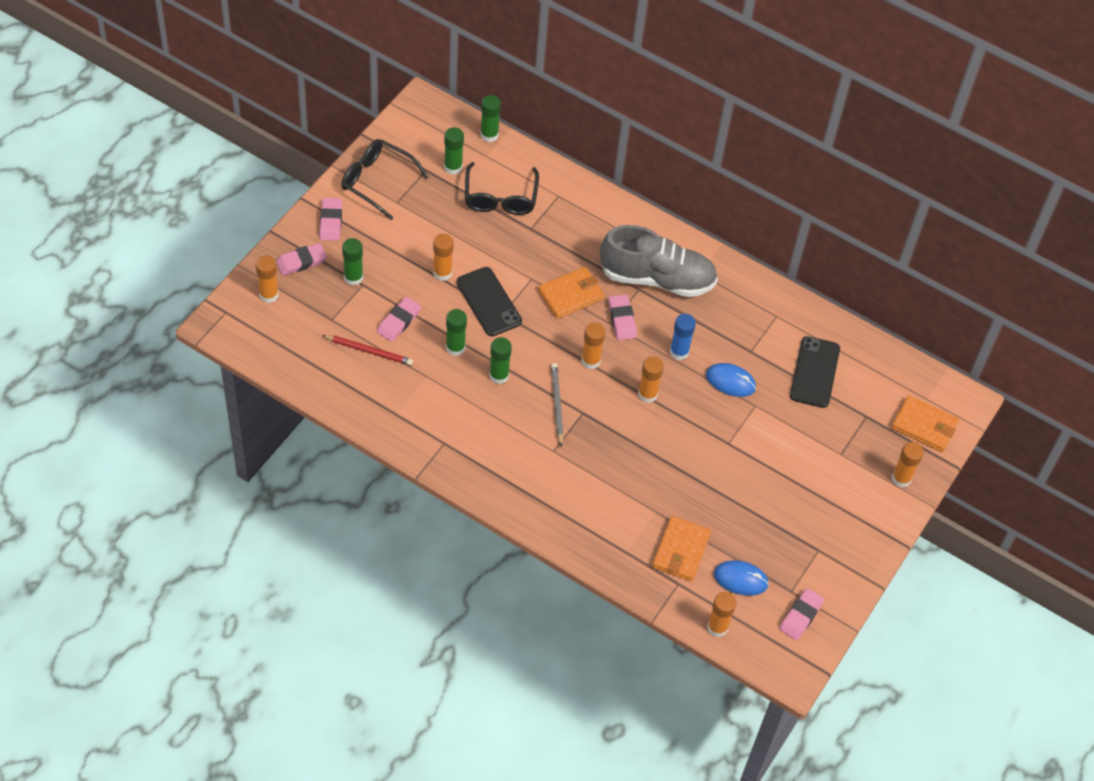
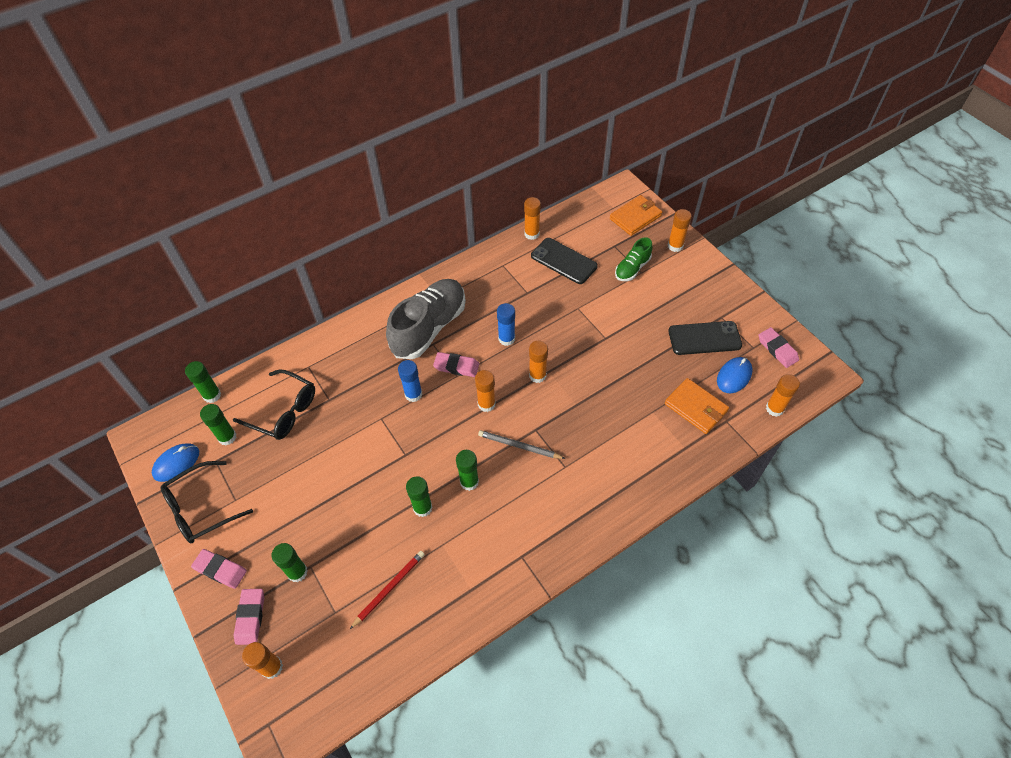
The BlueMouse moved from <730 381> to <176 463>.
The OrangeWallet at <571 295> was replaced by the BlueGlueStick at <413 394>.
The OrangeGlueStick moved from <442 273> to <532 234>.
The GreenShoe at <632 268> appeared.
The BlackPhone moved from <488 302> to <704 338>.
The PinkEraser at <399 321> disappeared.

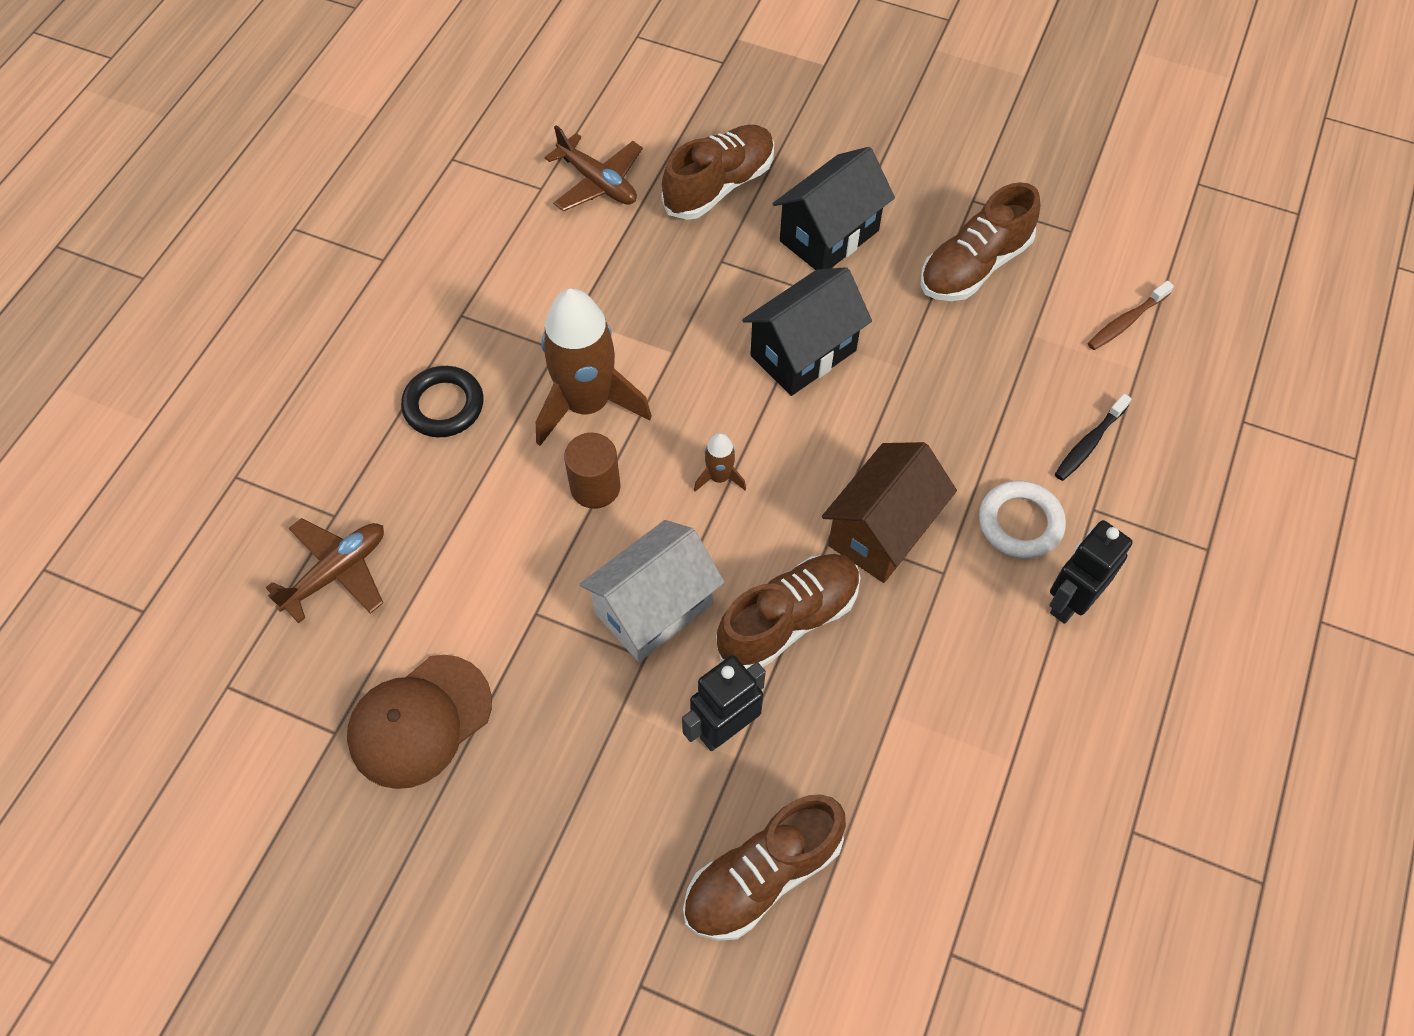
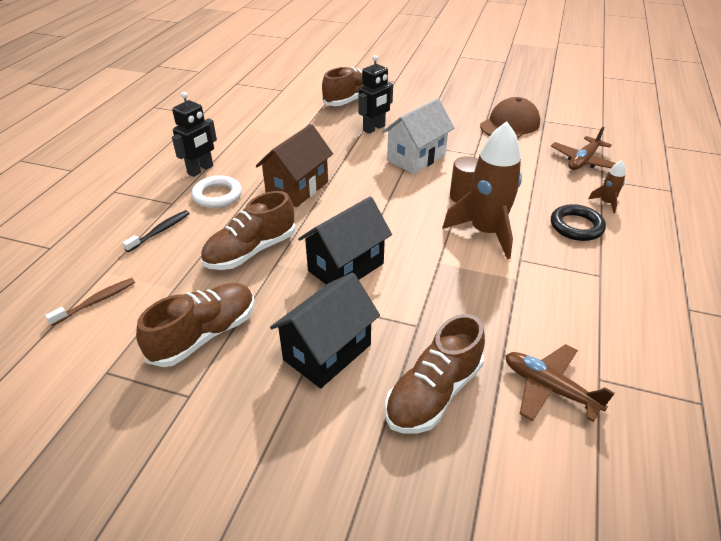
The BrownShoe moved from <788 620> to <251 251>.
The BrownRocket moved from <719 477> to <606 203>.

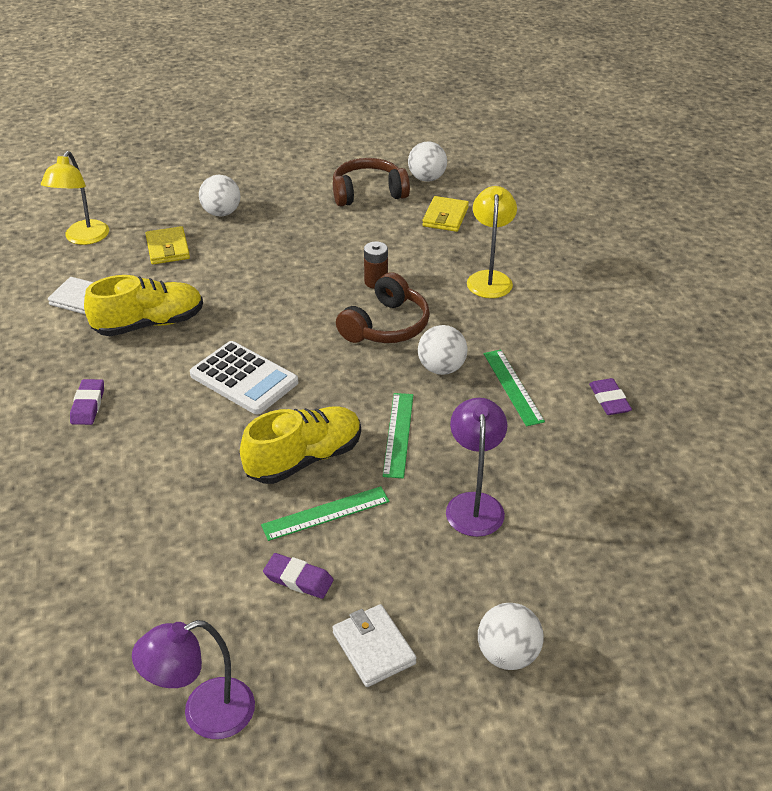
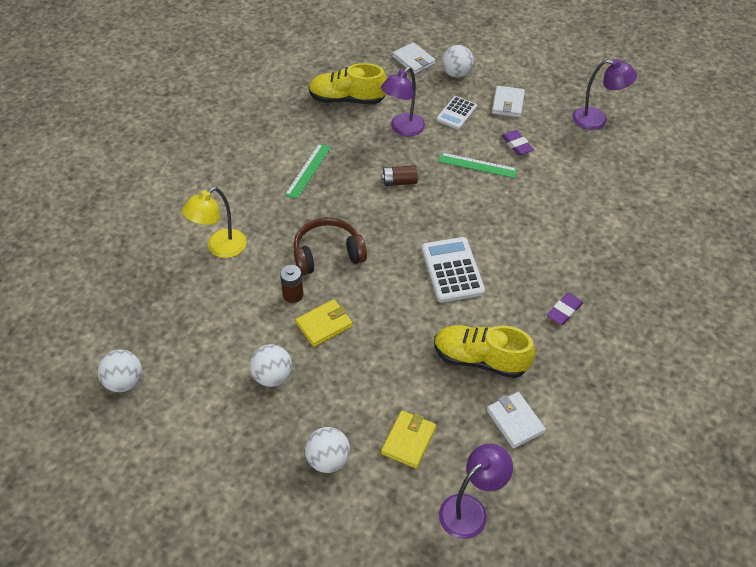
The WhiteBall moved from <441 368> to <272 376>.
The YellowWallet moved from <445 217> to <324 324>.
The YellowShoe moved from <304 459> to <347 99>.
The GreenRuler at <398 434> was replaced by the BrownBattery at <399 182>.
The WhiteWallet at <414 60> appeared.
The WhiteCalculator at <456 113> appeared.
The YellowLamp at <83 238> became the PurpleLamp at <470 510>.
The BrownHeadphones at <368 193> disappeared.
The PurpleEraser at <609 400> disappeared.

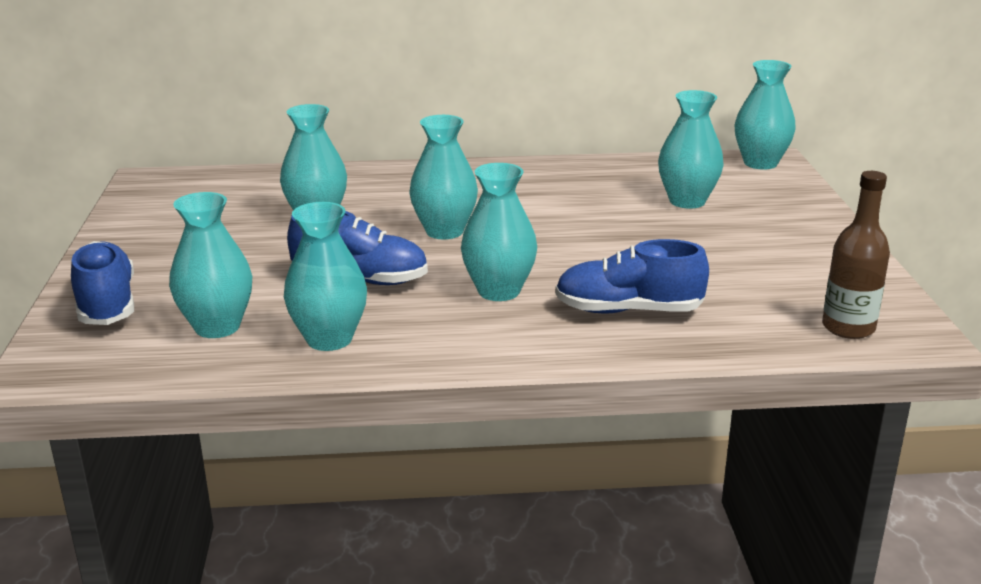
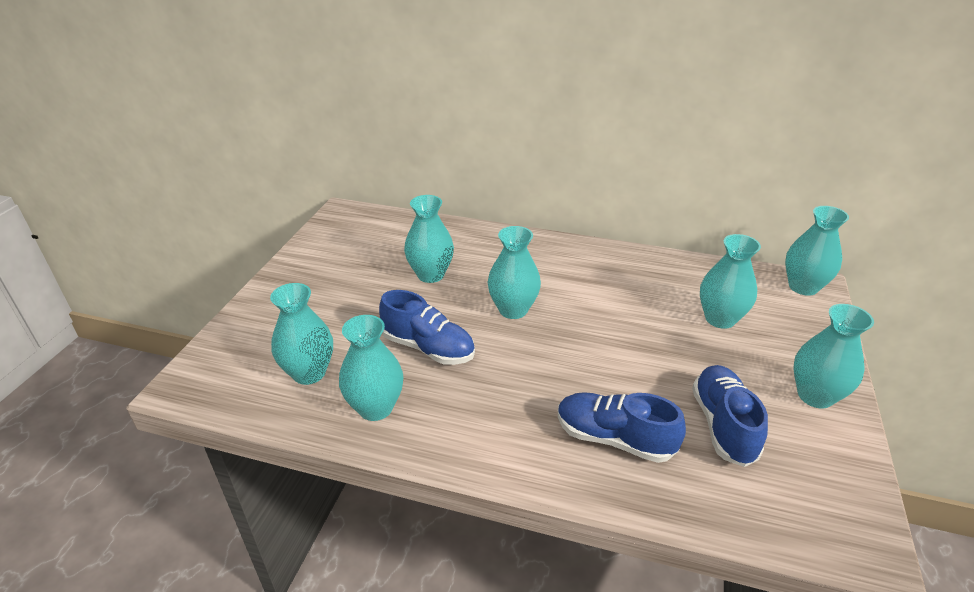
The BlueShoe moved from <107 304> to <723 425>.
The TurquoiseVase moved from <499 291> to <815 396>.
The BrownBottle at <848 328> disappeared.

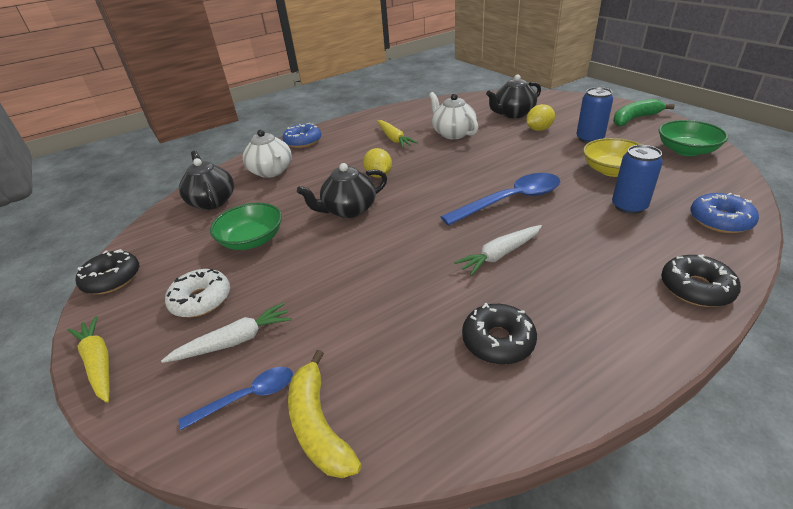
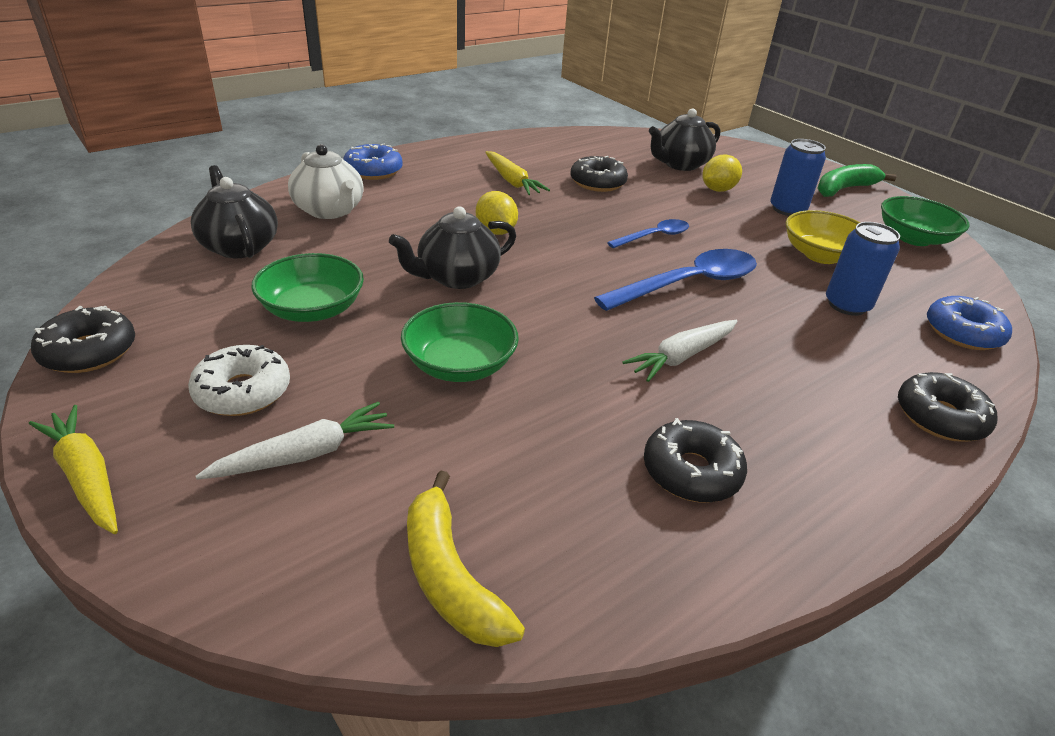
The GreenBowl at <460 364> appeared.
The WhiteTeapot at <453 133> was replaced by the BlackDonut at <597 182>.
The BlueSpoon moved from <248 397> to <654 236>.

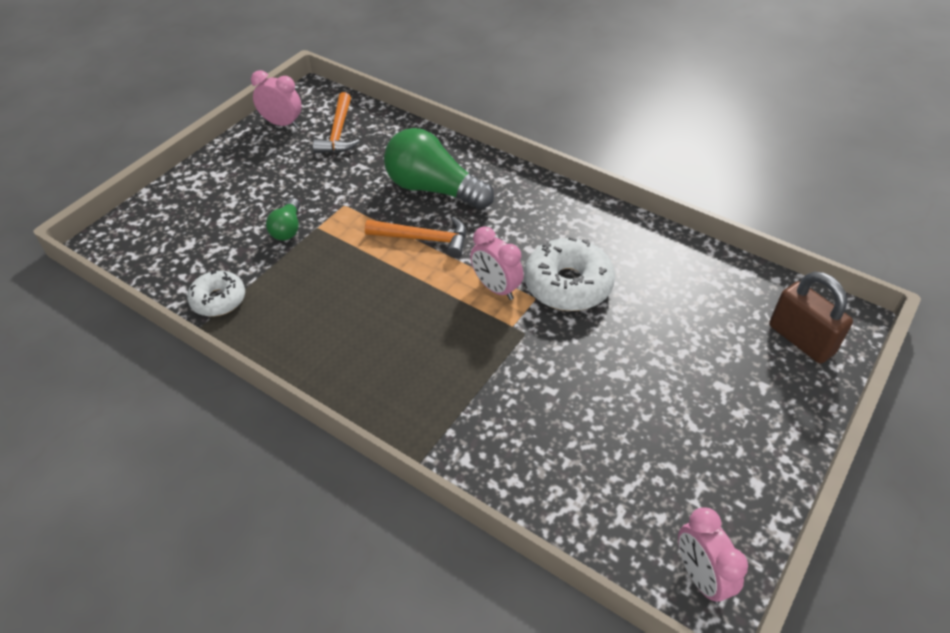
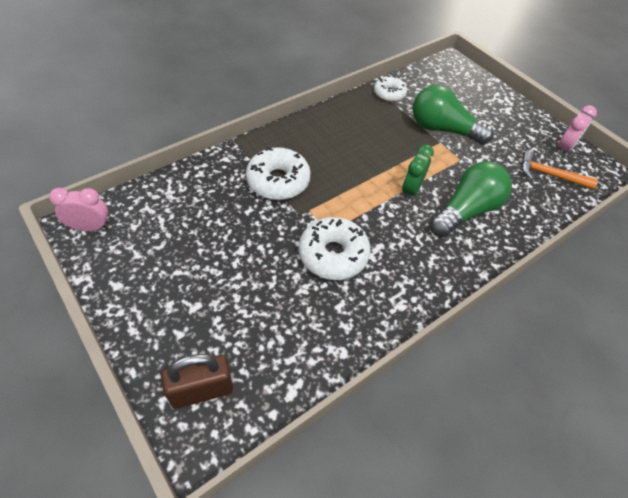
The WhiteDonut at <278 181> appeared.
The OrangeHammer at <423 239> was replaced by the GreenClock at <411 190>.
The GreenLightBulb at <287 228> changed to 2.02 times the size.
The PinkClock at <496 288> disappeared.

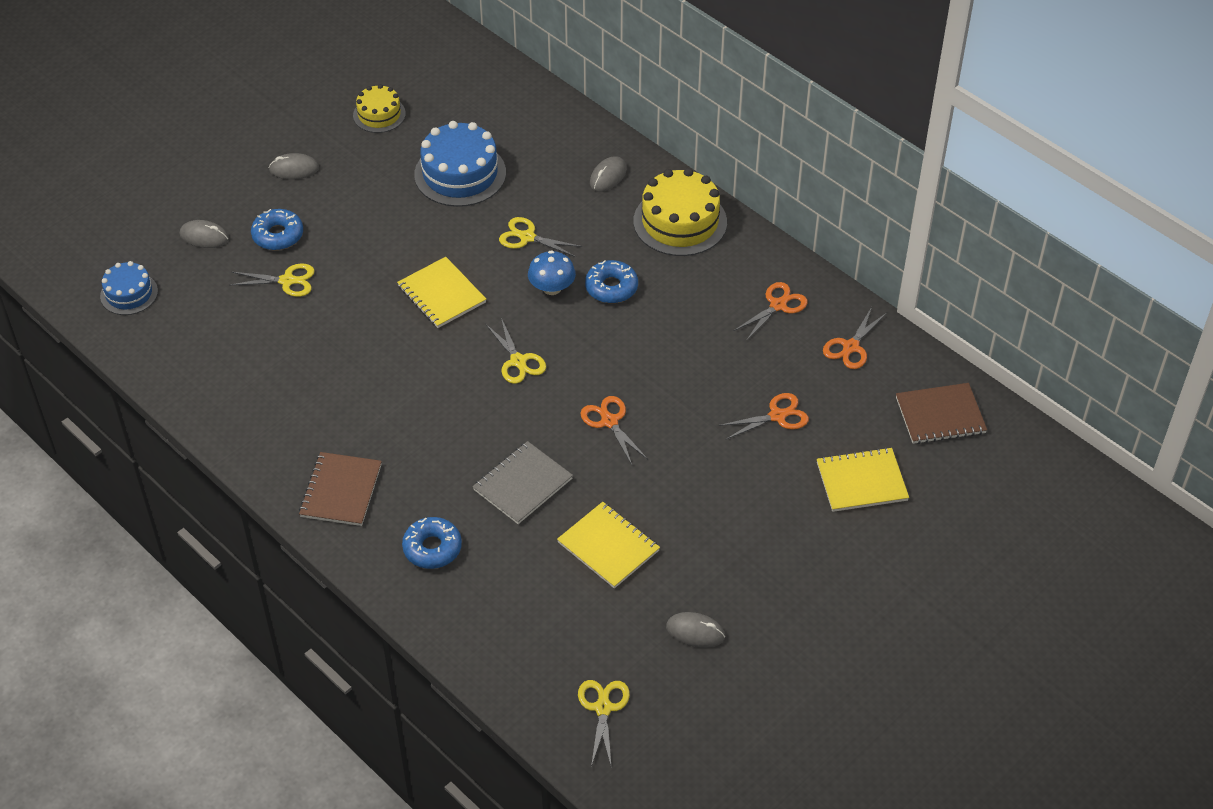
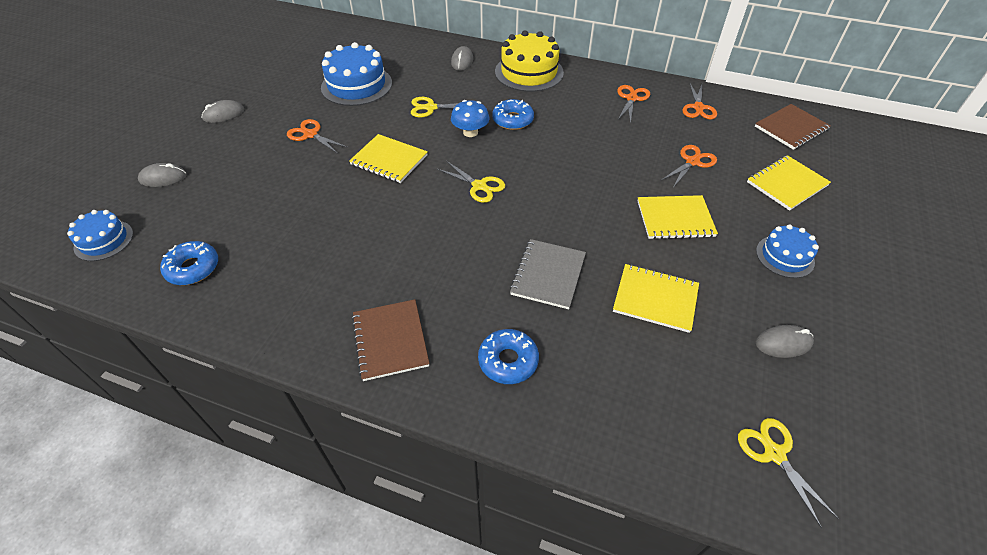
The BlueDonut moved from <278 235> to <193 268>.
The OrangeScissors moved from <609 421> to <310 134>.
The YellowNotebook at <675 219> appeared.
The BlueCake at <785 256> appeared.
The YellowScissors at <287 281> disappeared.
The YellowCake at <379 114> disappeared.

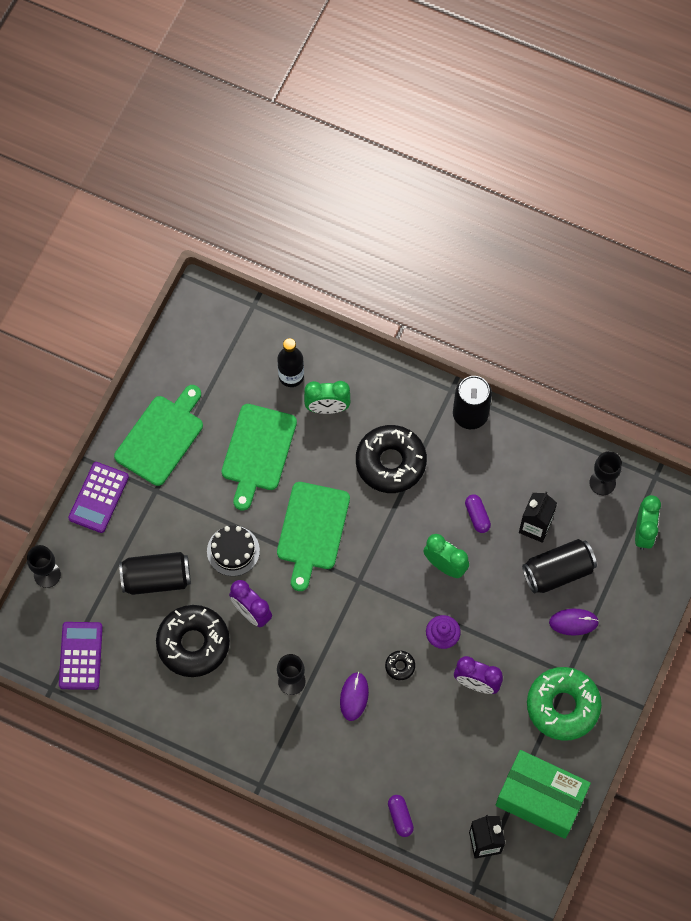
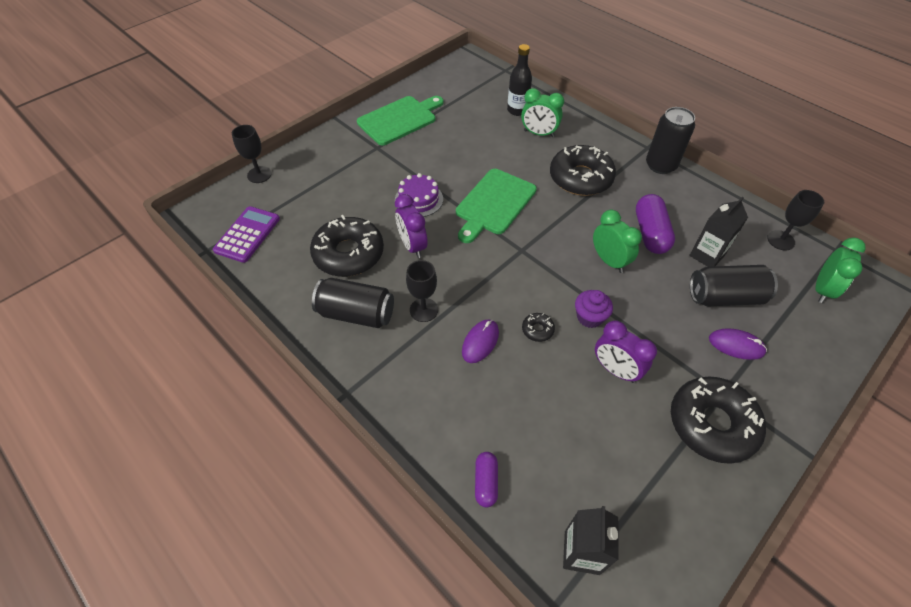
The BlackCan moved from <156 579> to <356 314>.
The BlackCake at <233 551> became the PurpleCake at <419 199>.
The PurpleCapsule at <477 516> changed to 1.74 times the size.
The GreenDonut at <563 706> became the BlackDonut at <712 424>.
The PurpleCalculator at <99 497> disappeared.
The GreenCuttingBoard at <257 451> disappeared.
The GreenBox at <540 799> disappeared.

